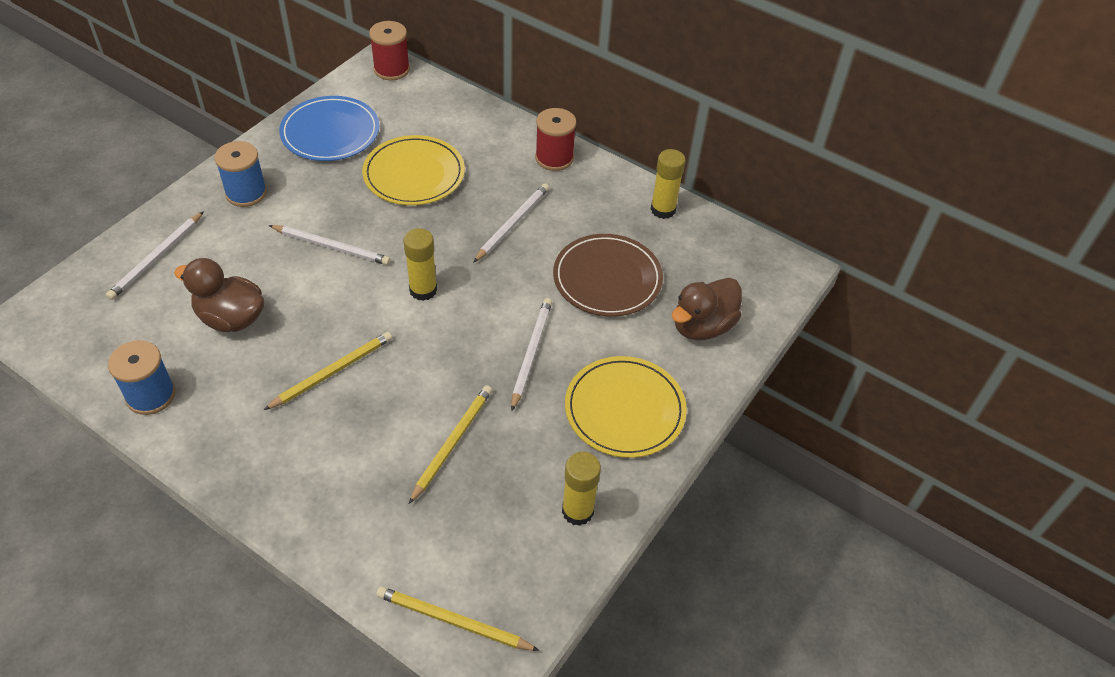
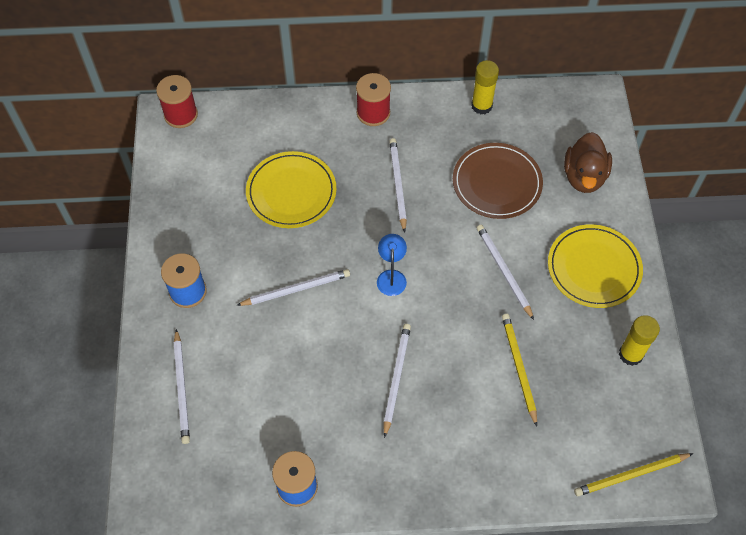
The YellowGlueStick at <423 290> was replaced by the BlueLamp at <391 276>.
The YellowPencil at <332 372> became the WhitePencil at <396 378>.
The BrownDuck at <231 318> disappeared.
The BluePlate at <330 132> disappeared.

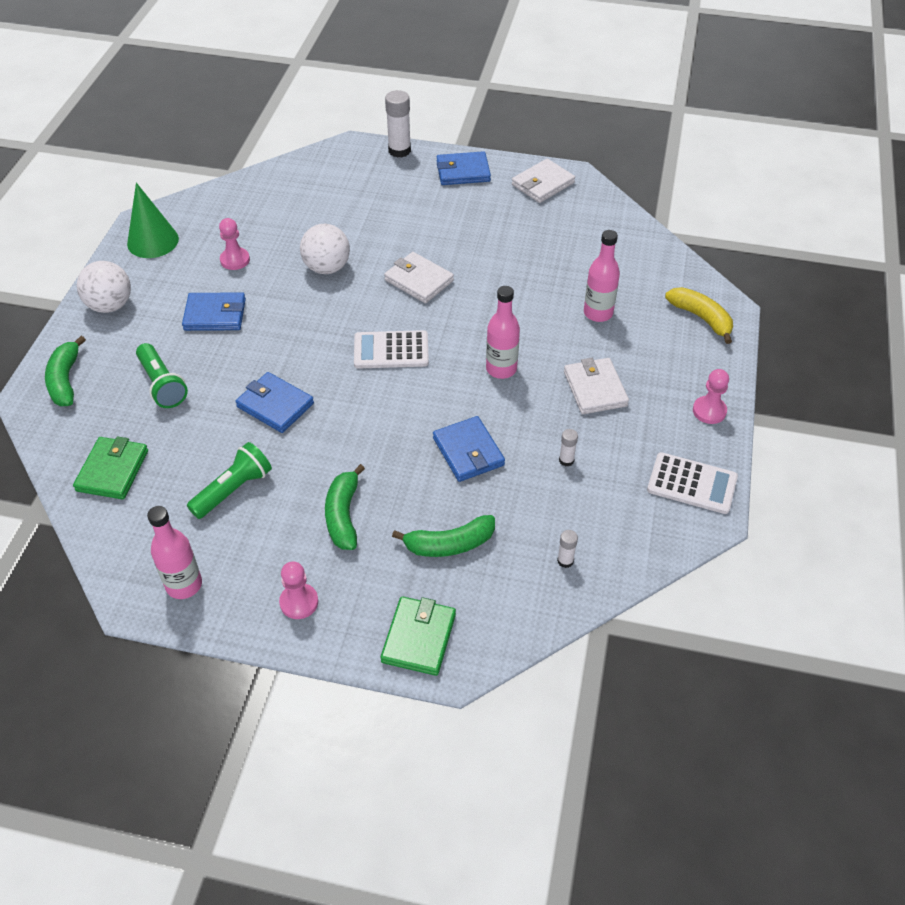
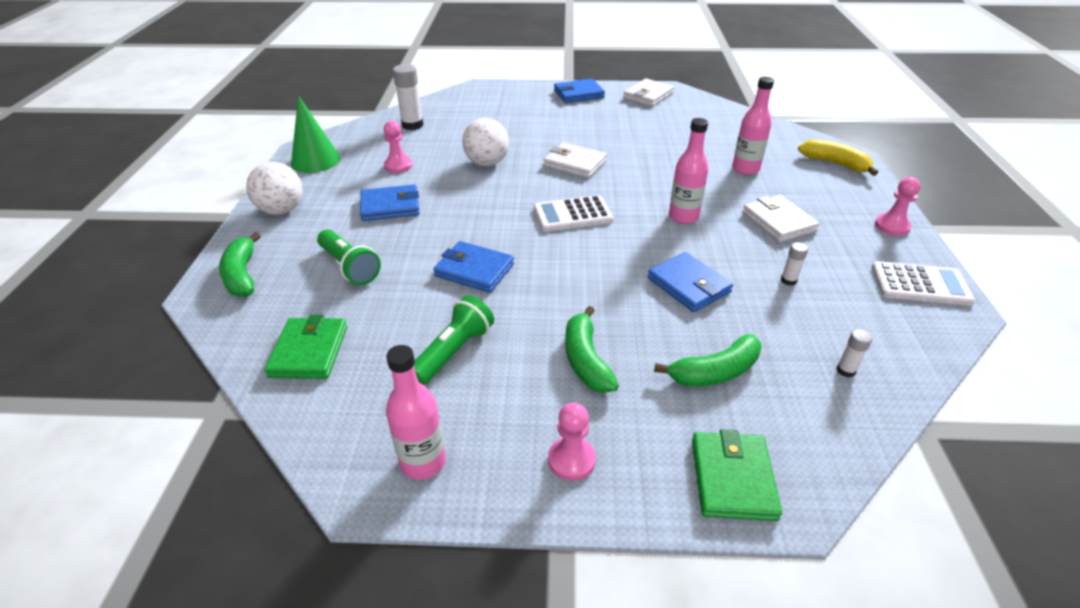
The WhiteGlueStick moved from <399 150> to <412 125>.

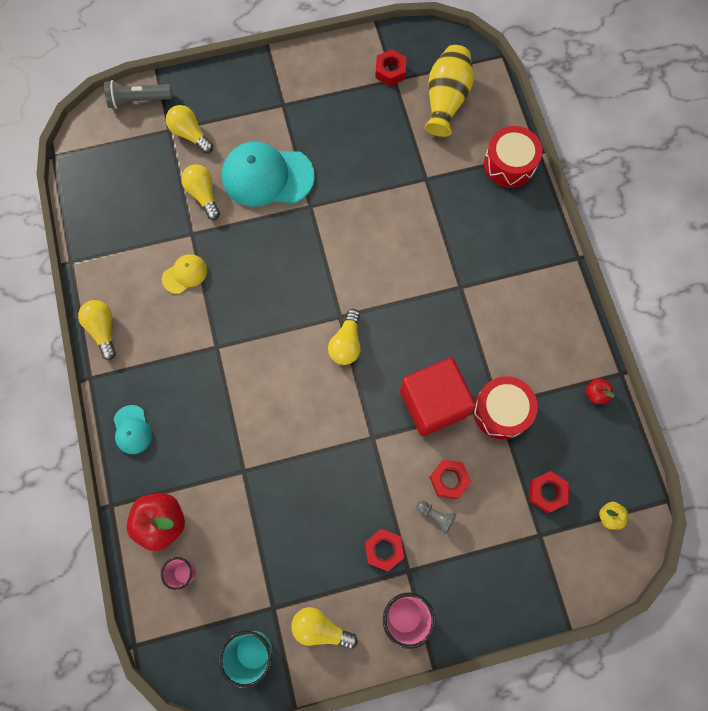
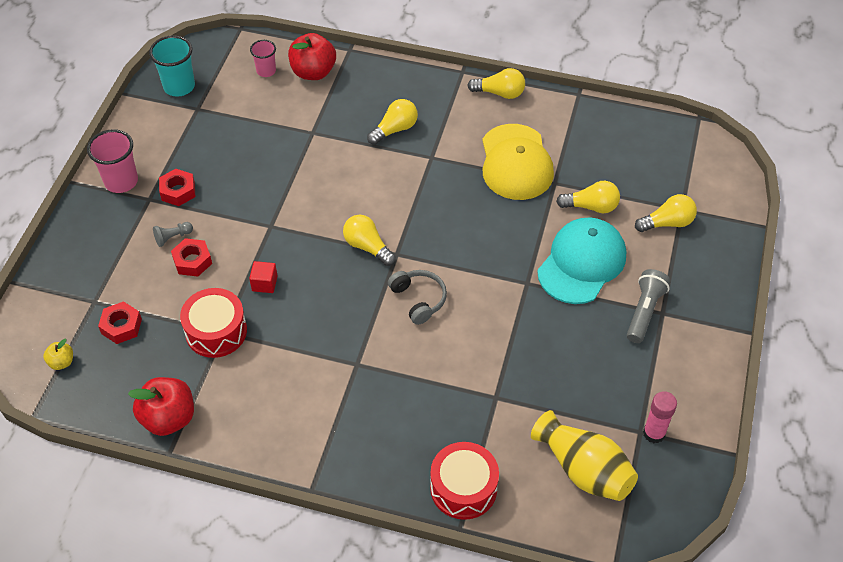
The RedApple at <595 394> changed to 2.00 times the size.
The RedCube at <433 403> changed to 0.41 times the size.
The YellowLightBulb moved from <320 628> to <395 129>.
The GreyHeadphones at <418 299> appeared.
The YellowCap at <185 274> changed to 2.05 times the size.
The GreyFlashlight moved from <138 100> to <644 311>.
The RedNut at <390 71> was replaced by the PinkGlueStick at <654 433>.
The TurquoiseCap at <132 430> disappeared.

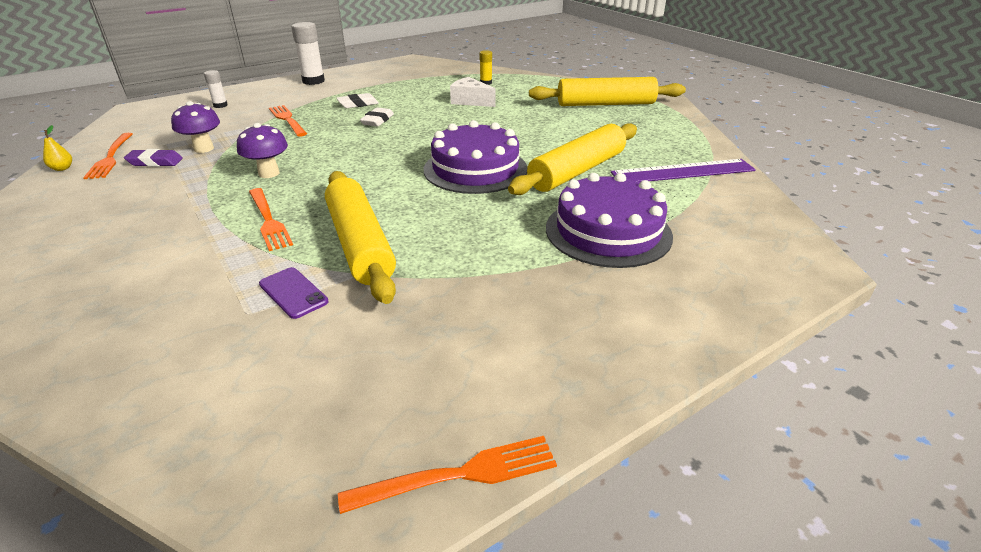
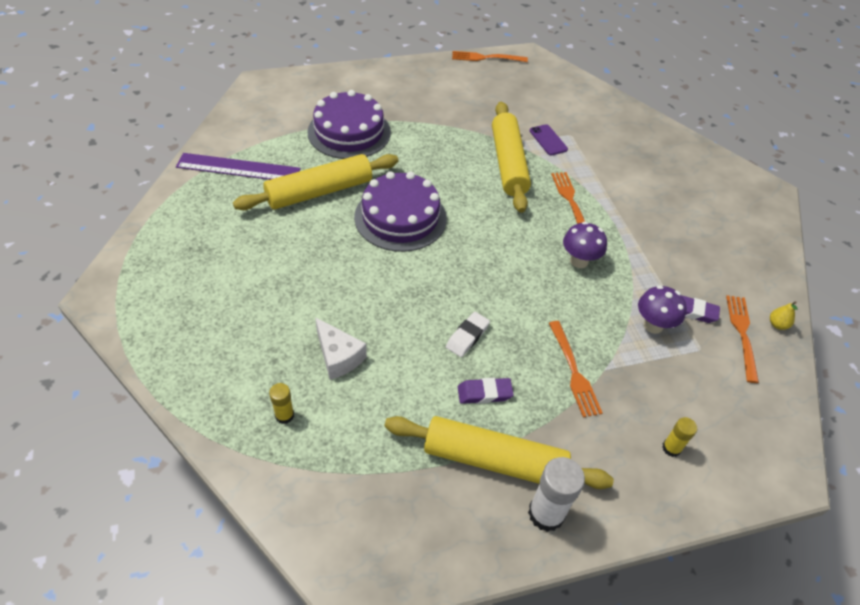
The YellowRollingPin moved from <605 104> to <494 460>.
The WhiteEraser at <358 104> became the PurpleEraser at <484 393>.
The WhiteGlueStick at <220 105> became the YellowGlueStick at <671 448>.

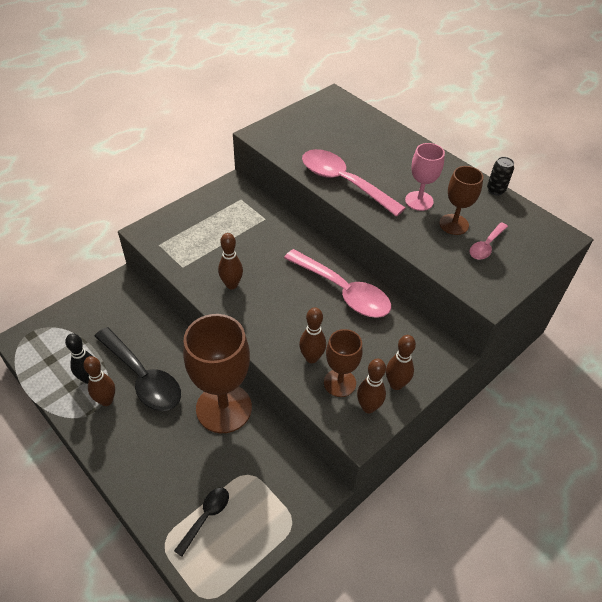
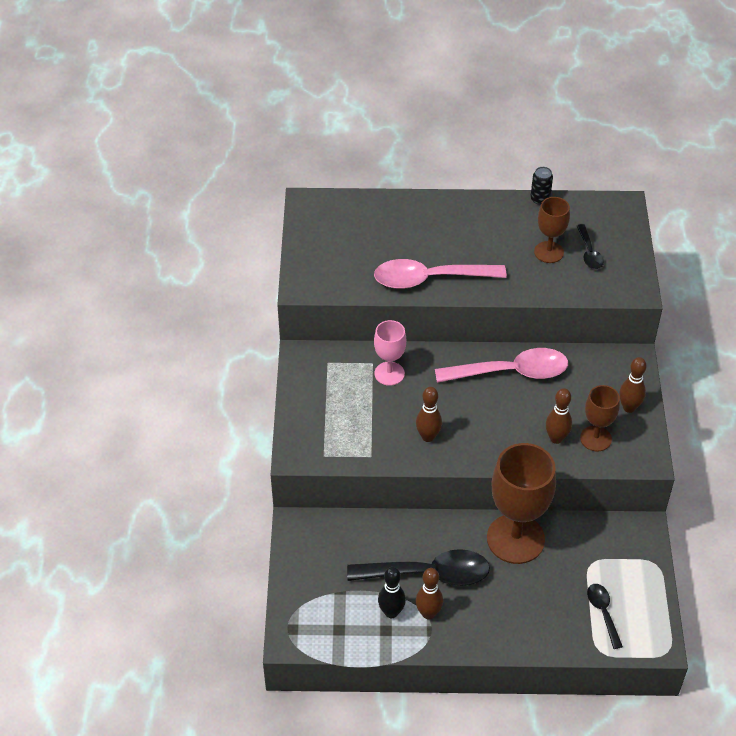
The PinkGoblet moved from <419 201> to <389 373>.
The PinkSpoon at <486 246> became the BlackSpoon at <589 253>.
The BrownBowlingPin at <368 407> disappeared.

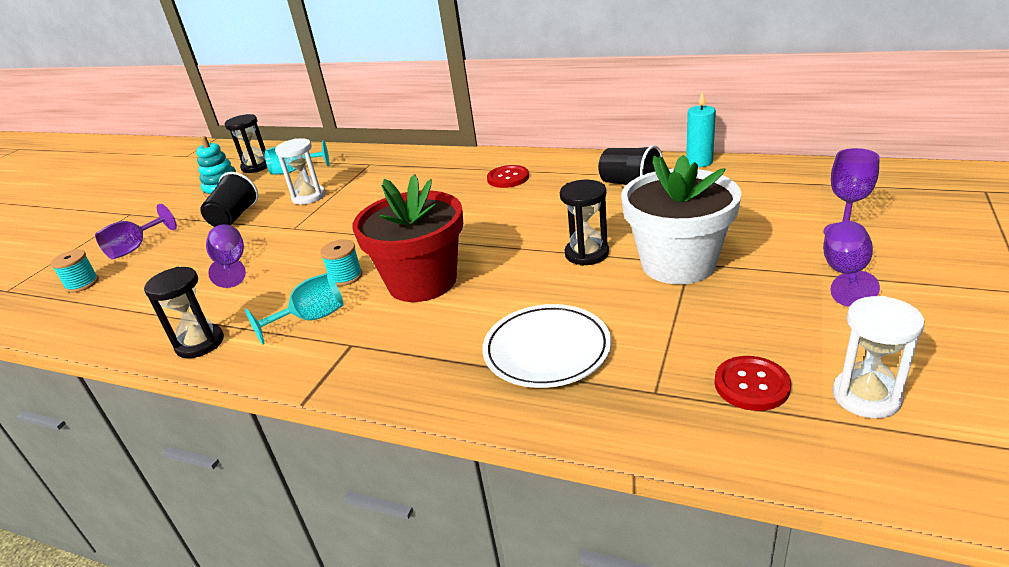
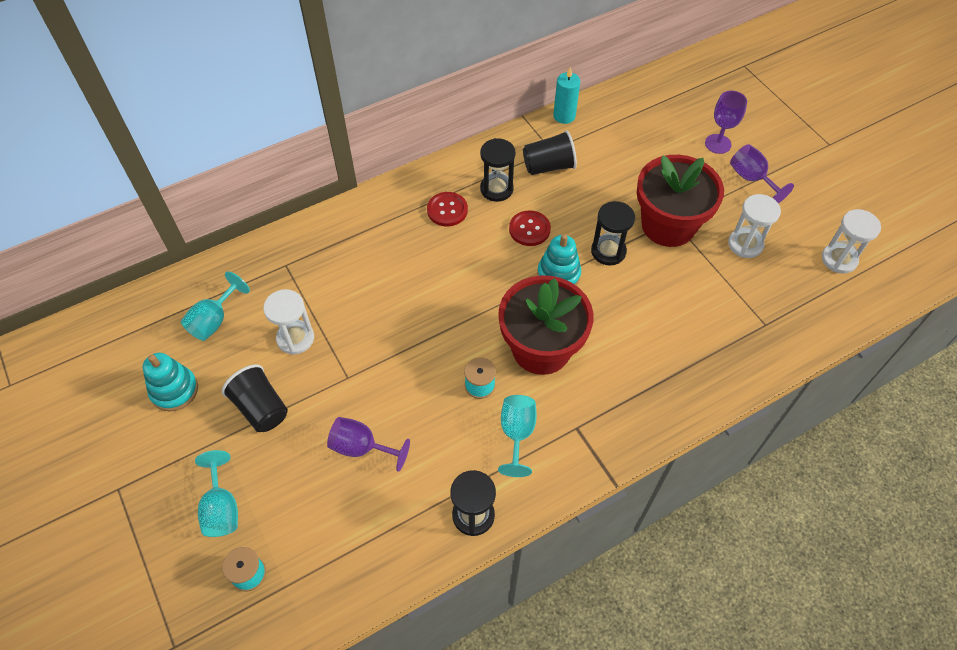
The PurpleGoblet at <135 248> became the TurquoiseGoblet at <221 508>.
The BlackHourglass moved from <256 167> to <496 189>.
The RedButton moved from <751 385> to <529 229>.
The TurquoiseStackingToy at <558 274> appeared.
The WhiteFlowerPot at <678 264> became the RedFlowerPot at <668 225>.
The WhiteHourglass at <745 244> appeared.
The WhitePlate at <547 350> disappeared.

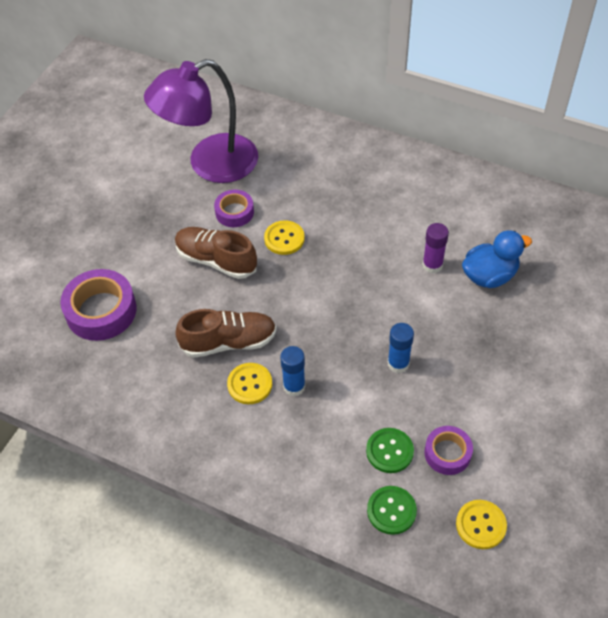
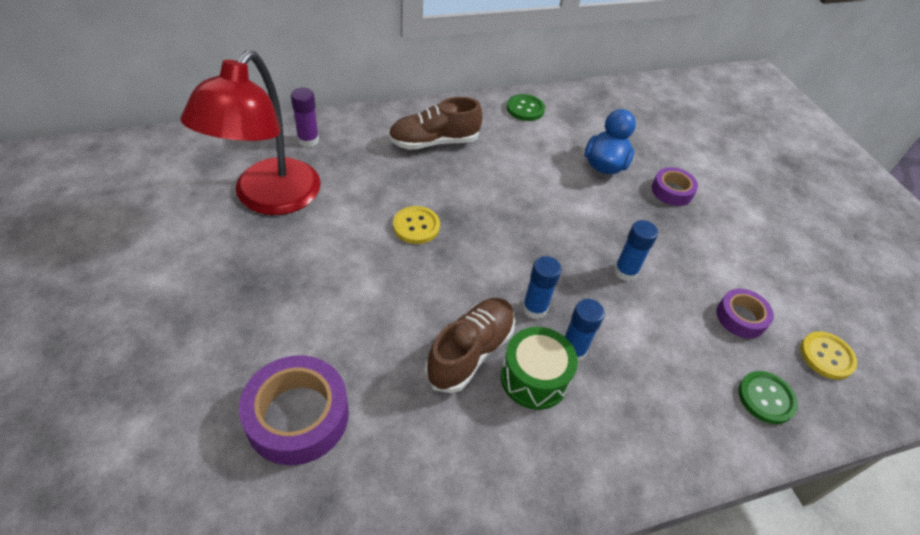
The PurpleLamp at <210 164> became the RedLamp at <268 199>.
The PurpleGlueStick moved from <432 265> to <308 140>.
The BrownShoe moved from <216 260> to <434 142>.
The YellowButton at <250 384> was replaced by the GreenDrum at <534 378>.
The GreenButton moved from <389 451> to <525 109>.
The BlueGlueStick at <534 308> appeared.
The PurpleTape moved from <234 212> to <672 191>.

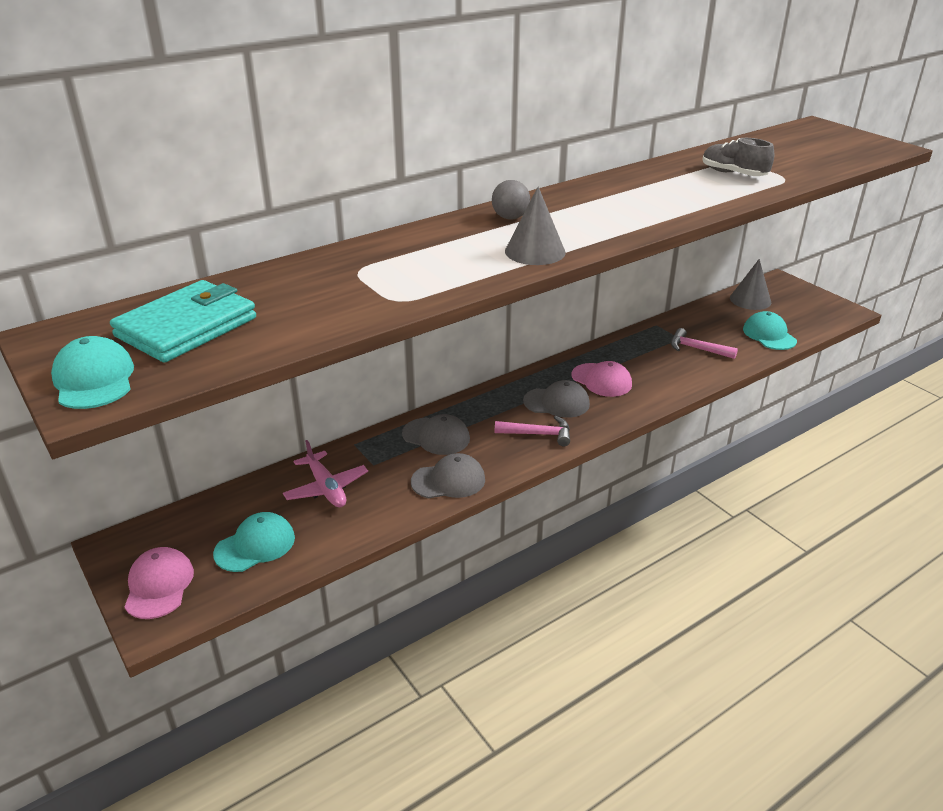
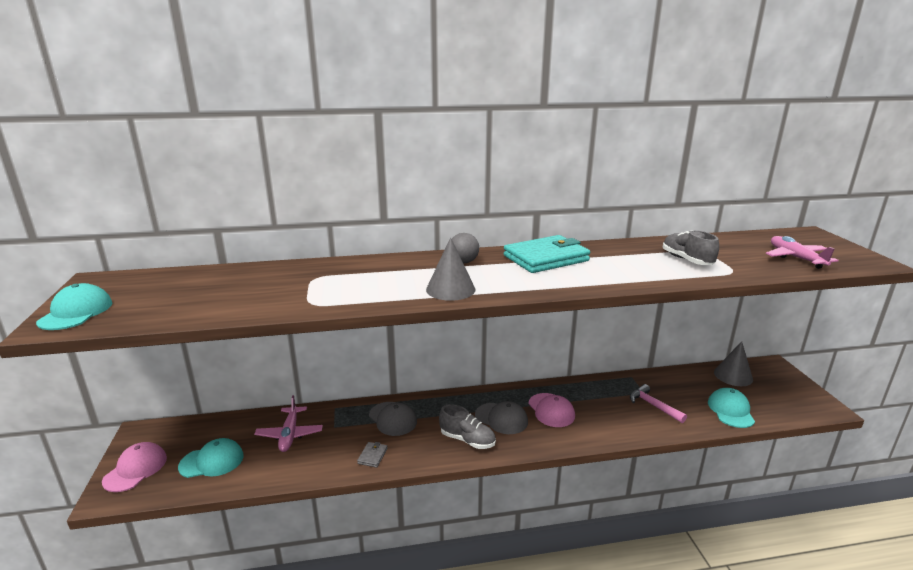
The GreyCap at <448 481> was replaced by the GreyWallet at <372 456>.
The PinkHammer at <538 434> was replaced by the GreyShoe at <467 440>.
The TurquoiseWallet moved from <186 327> to <546 258>.
The PinkPlane at <796 258> appeared.

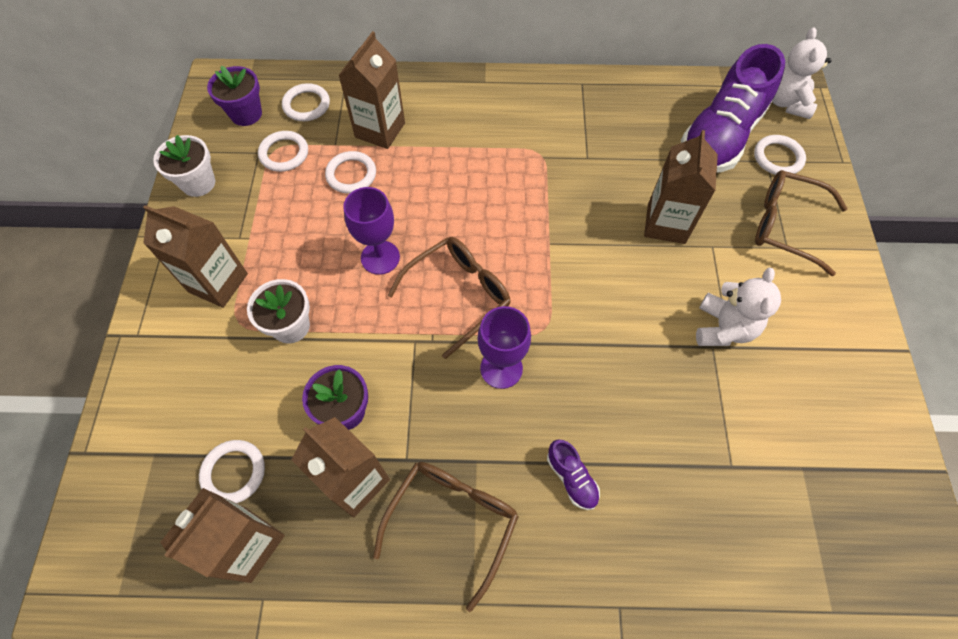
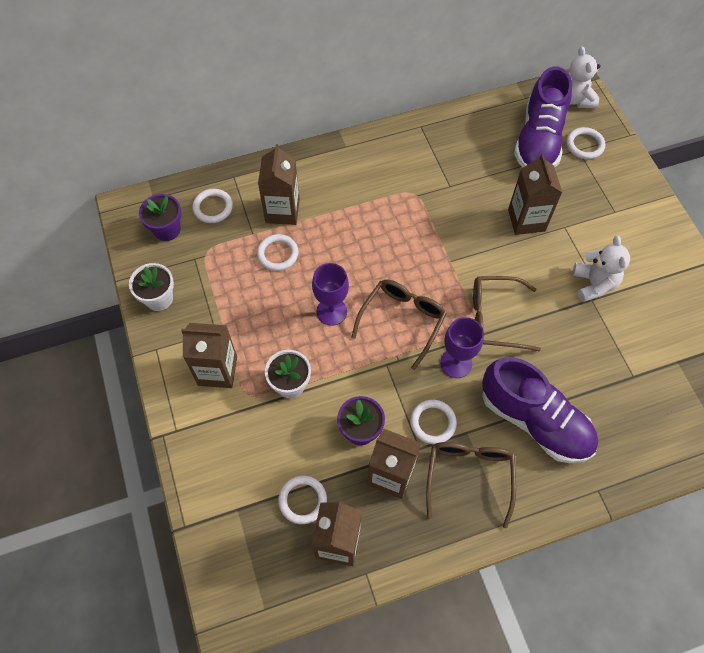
The WhiteRing moved from <284 153> to <433 423>.
The BrownGlasses moved from <786 226> to <495 318>.
The PurpleShoe at <571 478> changed to 2.46 times the size.

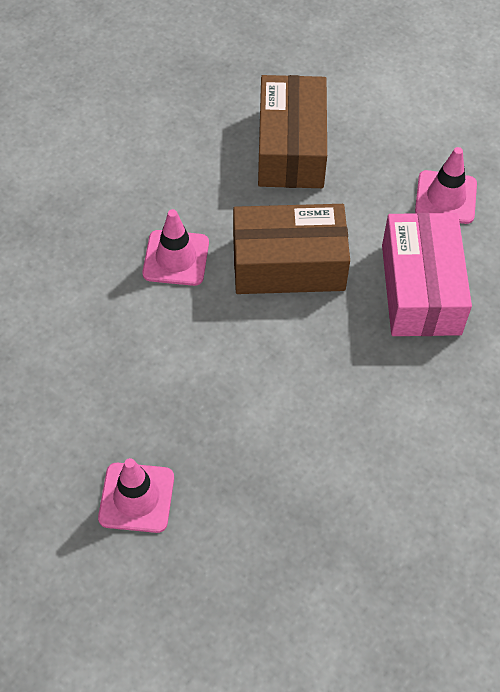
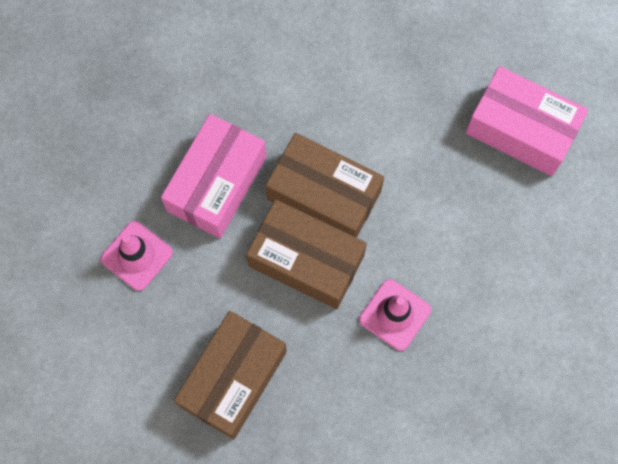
The BrownBox at <324 195> appeared.
The PinkTrafficCone at <136 497> was replaced by the PinkBox at <521 129>.

